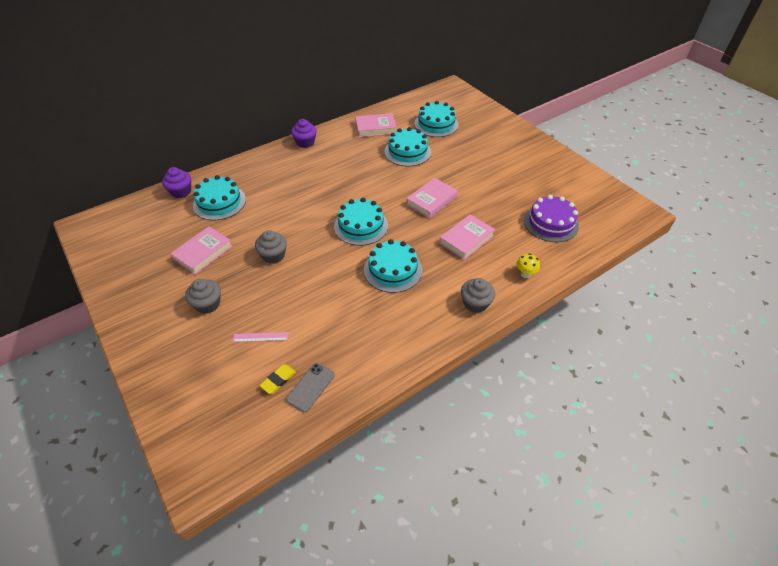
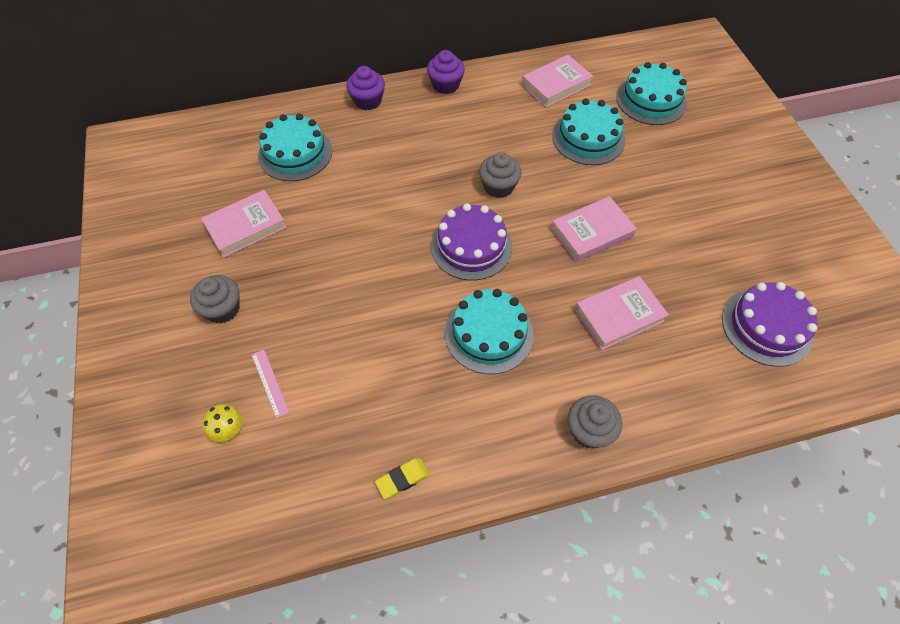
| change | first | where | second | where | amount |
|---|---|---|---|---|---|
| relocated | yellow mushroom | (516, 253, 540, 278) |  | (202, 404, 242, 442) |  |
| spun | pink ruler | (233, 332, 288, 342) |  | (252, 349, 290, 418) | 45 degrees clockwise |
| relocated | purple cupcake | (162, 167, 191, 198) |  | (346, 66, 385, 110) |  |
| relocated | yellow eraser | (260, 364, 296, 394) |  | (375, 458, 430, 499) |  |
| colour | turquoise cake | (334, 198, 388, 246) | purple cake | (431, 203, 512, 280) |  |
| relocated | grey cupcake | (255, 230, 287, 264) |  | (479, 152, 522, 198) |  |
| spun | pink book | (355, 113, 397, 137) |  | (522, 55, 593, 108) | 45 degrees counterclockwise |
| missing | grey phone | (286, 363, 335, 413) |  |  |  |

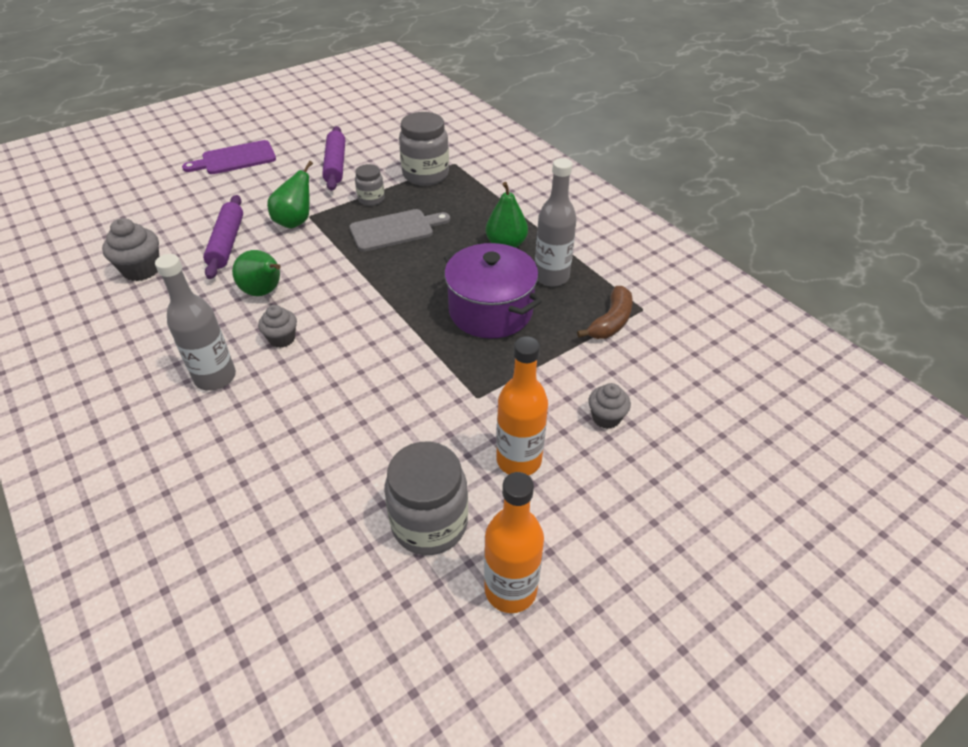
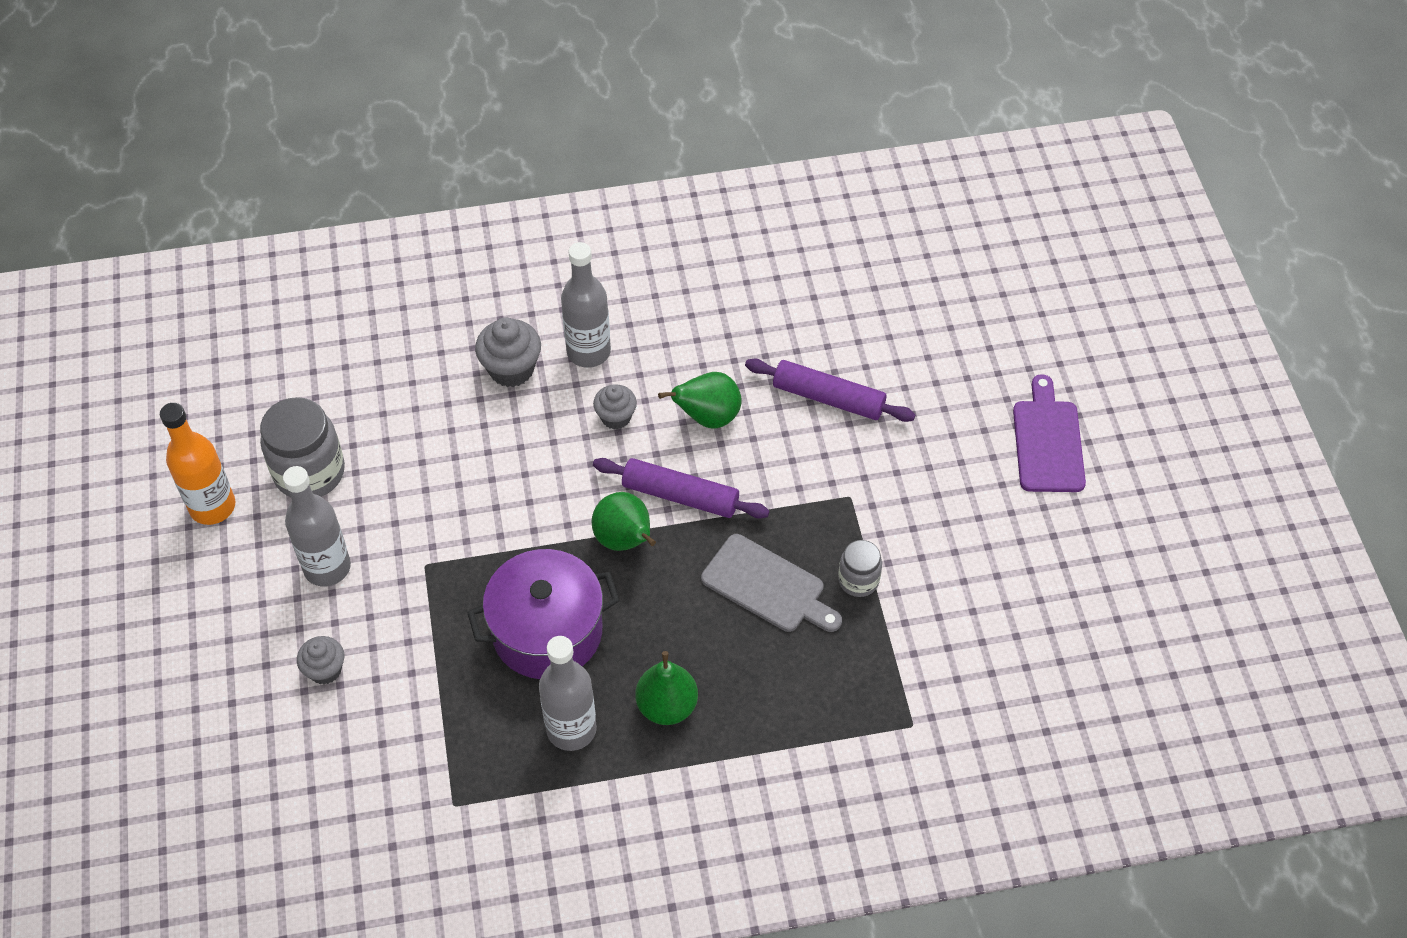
| change | first | where | second | where | amount |
|---|---|---|---|---|---|
| colour | orange bottle | (496, 336, 548, 475) | grey bottle | (283, 466, 351, 587) |  |
| relocated | grey cupcake | (102, 218, 159, 281) |  | (475, 318, 541, 387) |  |
| relocated | green pear | (267, 161, 313, 229) |  | (592, 492, 656, 551) |  |
| relocated | purple rolling pin | (322, 126, 345, 191) |  | (593, 458, 769, 519) |  |
| spun | grey cutting board | (349, 209, 450, 252) |  | (701, 534, 842, 632) | 60 degrees counterclockwise |
| missing | grey jar | (399, 112, 449, 186) |  |  |  |
| missing | brown banana | (577, 286, 633, 339) |  |  |  |

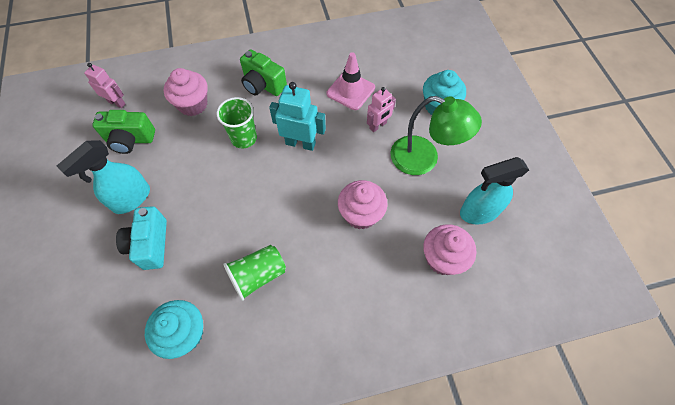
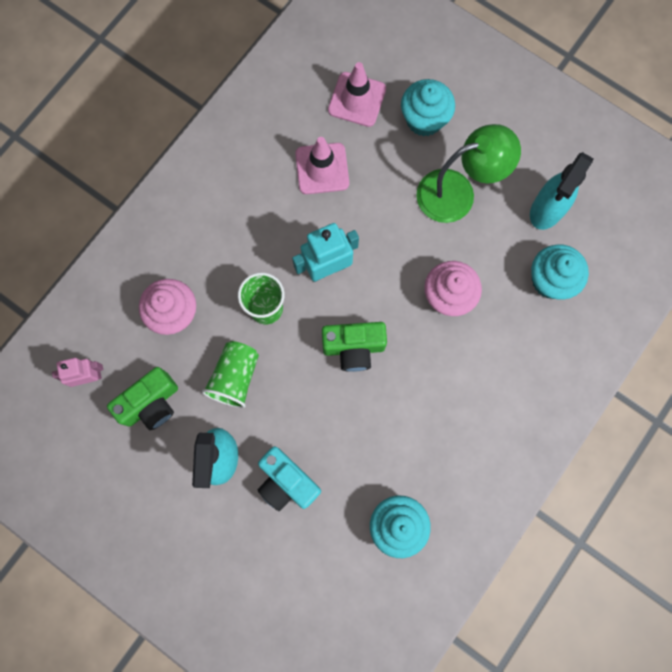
| change | first | where | second | where | amount |
|---|---|---|---|---|---|
| relocated | green cup | (223, 245, 286, 301) |  | (202, 341, 259, 408) |  |
| relocated | green camera | (240, 49, 287, 96) |  | (322, 322, 387, 372) |  |
| appeared |  |  | pink traffic cone | (328, 62, 386, 127) |  |
| colour | pink cupcake | (423, 224, 476, 275) | turquoise cupcake | (531, 244, 589, 300) |  |
| missing | pink robot | (367, 87, 396, 132) |  |  |  |

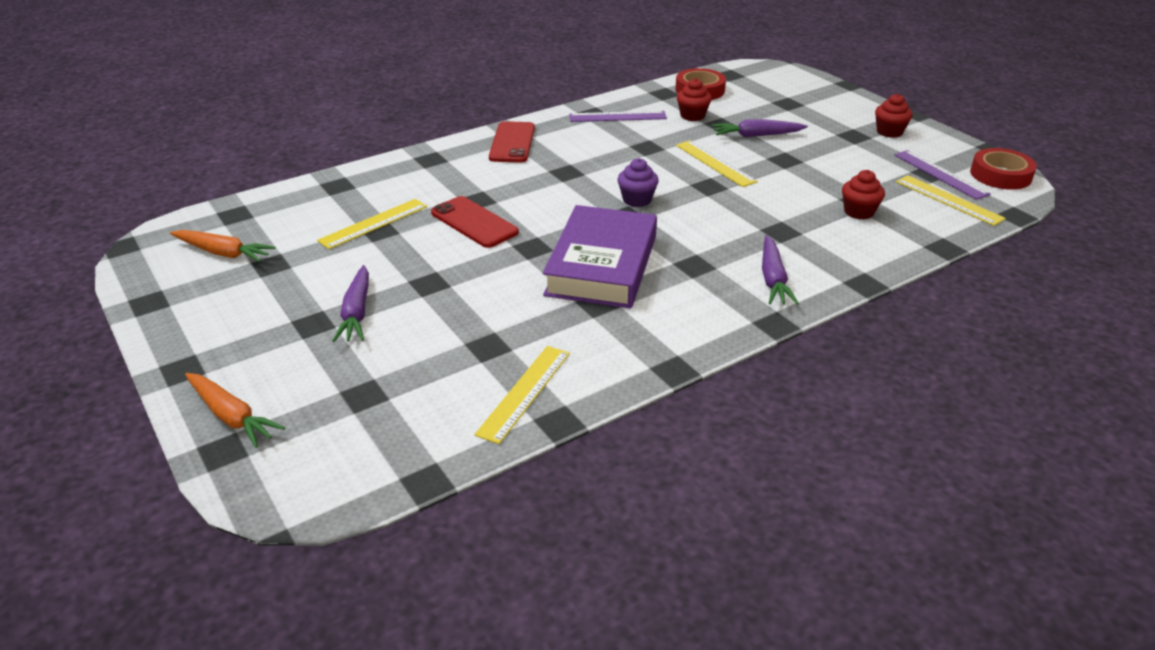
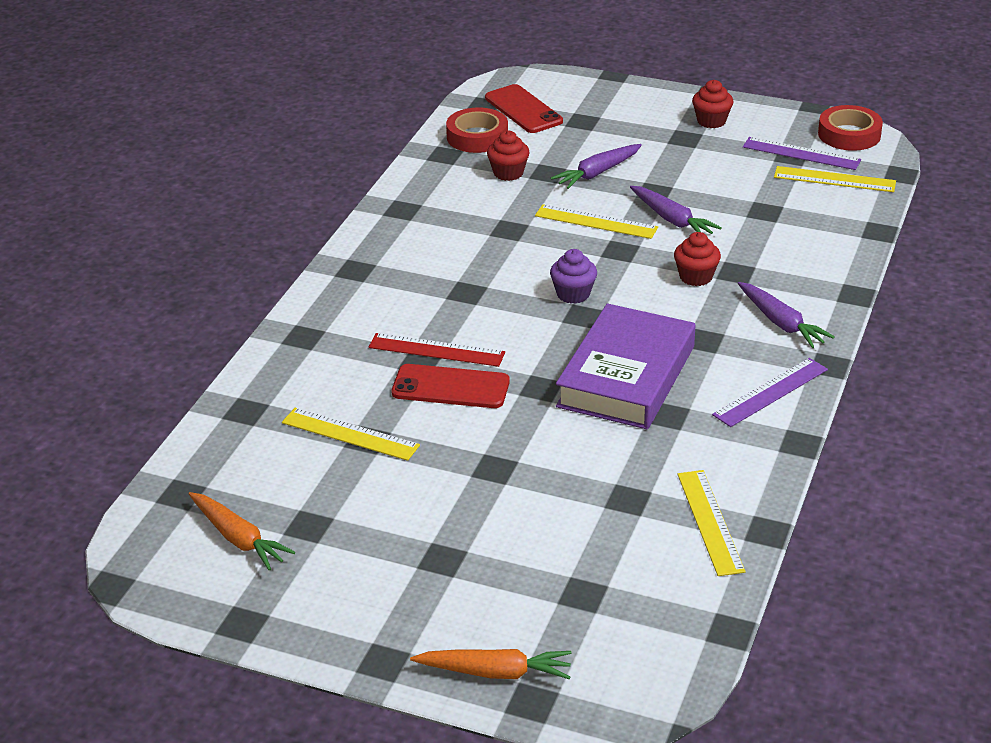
| change | first | where | second | where | amount |
|---|---|---|---|---|---|
| spun | orange carrot | (170, 230, 276, 262) |  | (189, 492, 295, 570) | 60 degrees clockwise |
| spun | yellow ruler | (317, 199, 427, 249) |  | (282, 408, 420, 461) | 75 degrees counterclockwise |
| appeared |  |  | red ruler | (369, 333, 505, 367) |  |
| relocated | red phone | (489, 121, 535, 163) |  | (485, 84, 563, 133) |  |
| spun | purple book | (543, 205, 657, 308) |  | (556, 303, 696, 429) | 45 degrees clockwise |
| relocated | purple carrot | (332, 265, 369, 342) |  | (630, 186, 722, 234) |  |
| relocated | red cupcake | (842, 170, 885, 220) |  | (674, 232, 721, 286) |  |
| relocated | purple ruler | (569, 111, 667, 122) |  | (712, 358, 828, 427) |  |

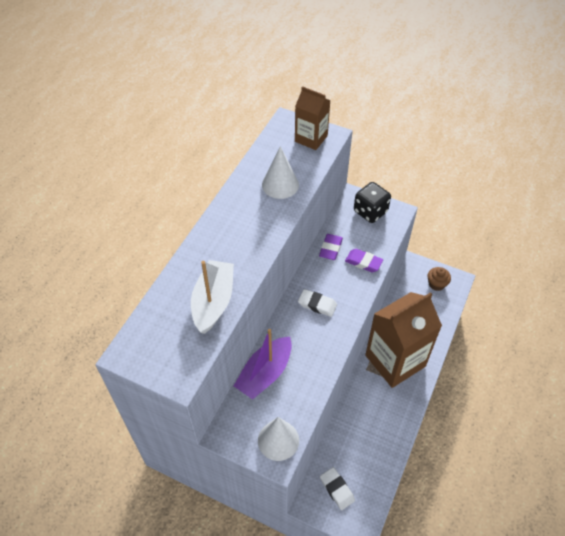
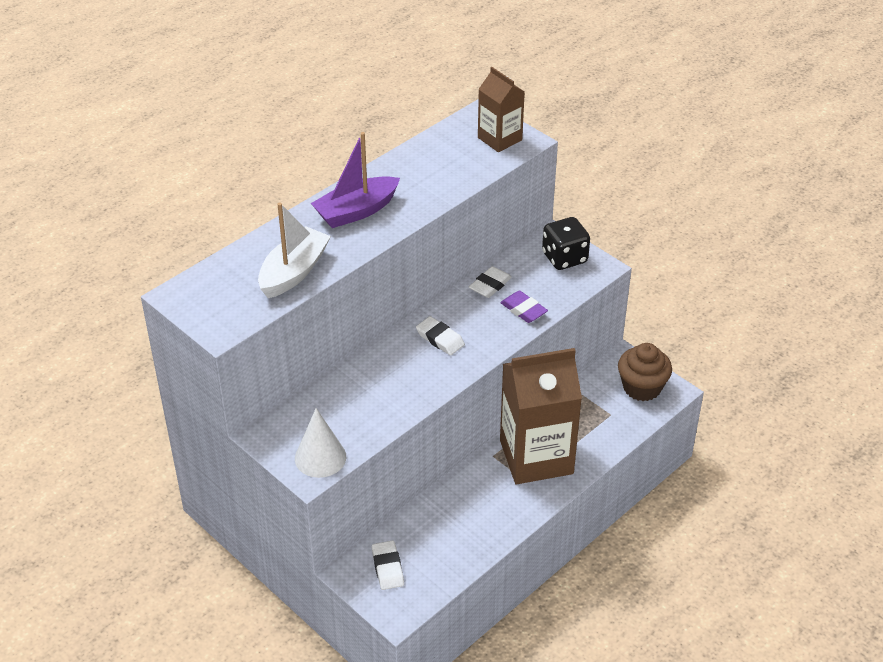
| change | first | where | second | where | amount |
|---|---|---|---|---|---|
| relocated | purple boat | (234, 329, 292, 400) |  | (311, 132, 400, 228) |  |
| colour | purple eraser | (319, 234, 343, 260) | white eraser | (469, 266, 512, 298) |  |
| size | brown cupcake | (427, 267, 451, 291) |  | (618, 343, 672, 401) | x1.61 |
| missing | white cone | (262, 146, 299, 199) |  |  |  |

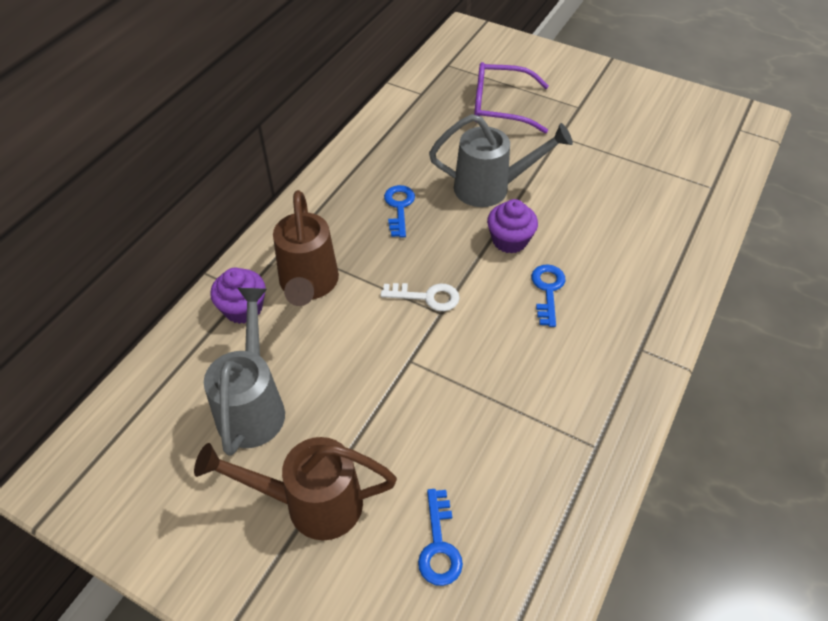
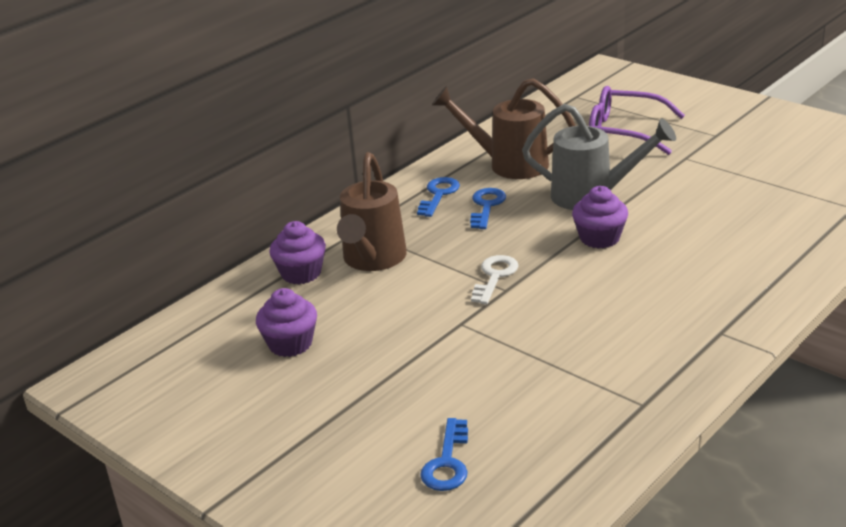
| change | first | where | second | where | amount |
|---|---|---|---|---|---|
| exchanged | grey watering can | (204, 288, 285, 456) | purple cupcake | (256, 288, 317, 357) |  |
| relocated | blue key | (531, 264, 566, 327) |  | (417, 177, 460, 217) |  |
| relocated | brown watering can | (194, 437, 397, 540) |  | (432, 78, 576, 179) |  |
| spun | white key | (381, 283, 460, 311) |  | (471, 255, 518, 304) | 90 degrees counterclockwise |

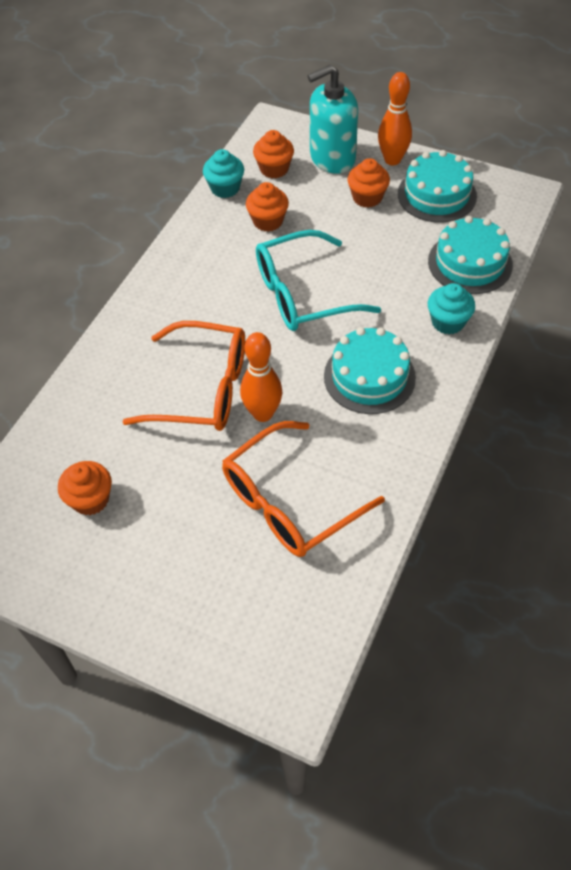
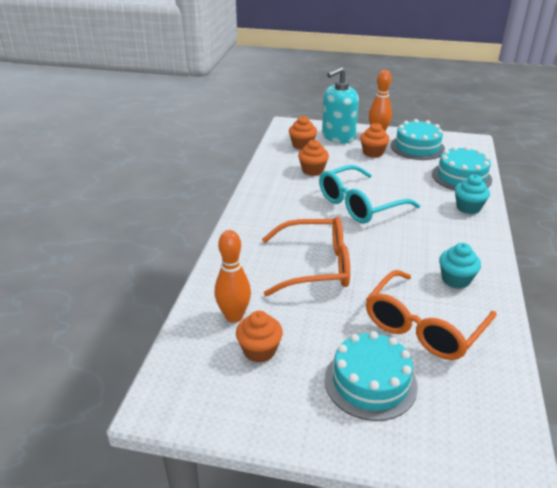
| change | first | where | second | where | amount |
|---|---|---|---|---|---|
| relocated | orange bowling pin | (240, 332, 282, 422) |  | (215, 230, 251, 323) |  |
| relocated | turquoise cake | (324, 327, 416, 414) |  | (325, 331, 418, 421) |  |
| relocated | turquoise cupcake | (203, 149, 244, 198) |  | (439, 243, 481, 289) |  |

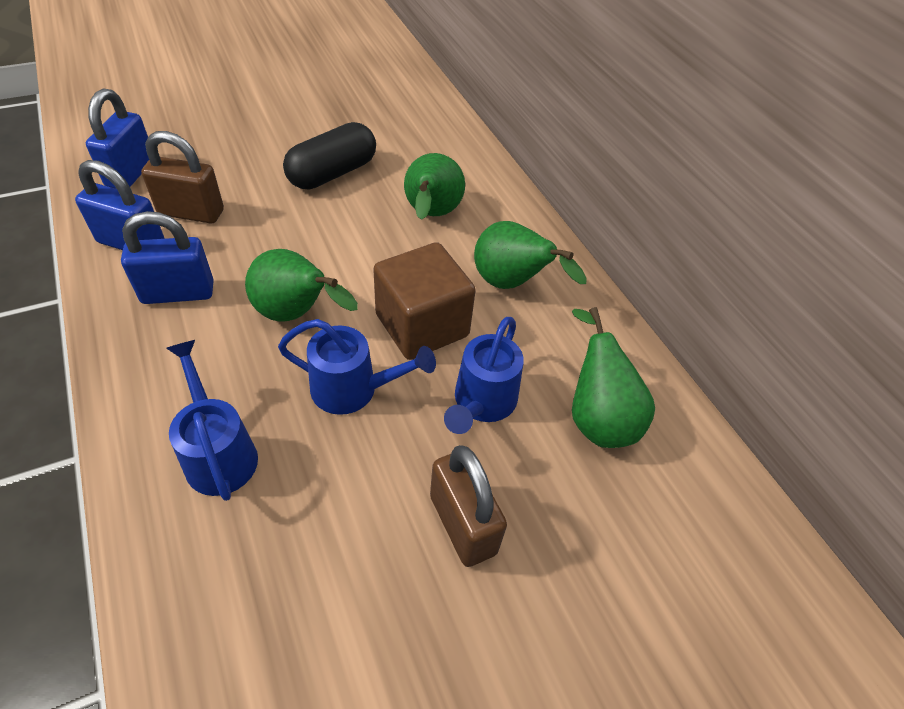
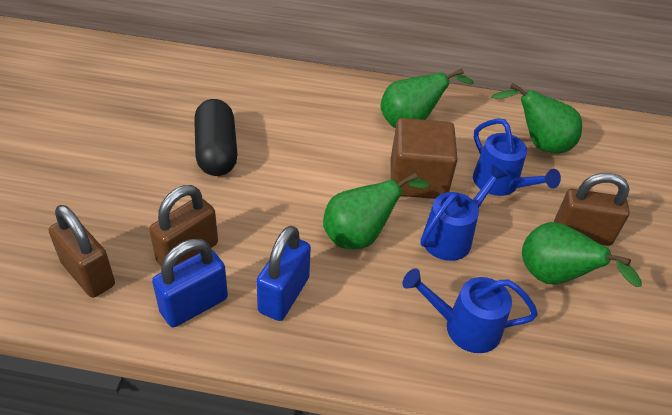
| change | first | where | second | where | amount |
|---|---|---|---|---|---|
| colour | blue padlock | (86, 89, 149, 189) | brown padlock | (49, 205, 115, 298) |  |
| relocated | green pear | (404, 153, 465, 220) |  | (522, 222, 642, 287) |  |

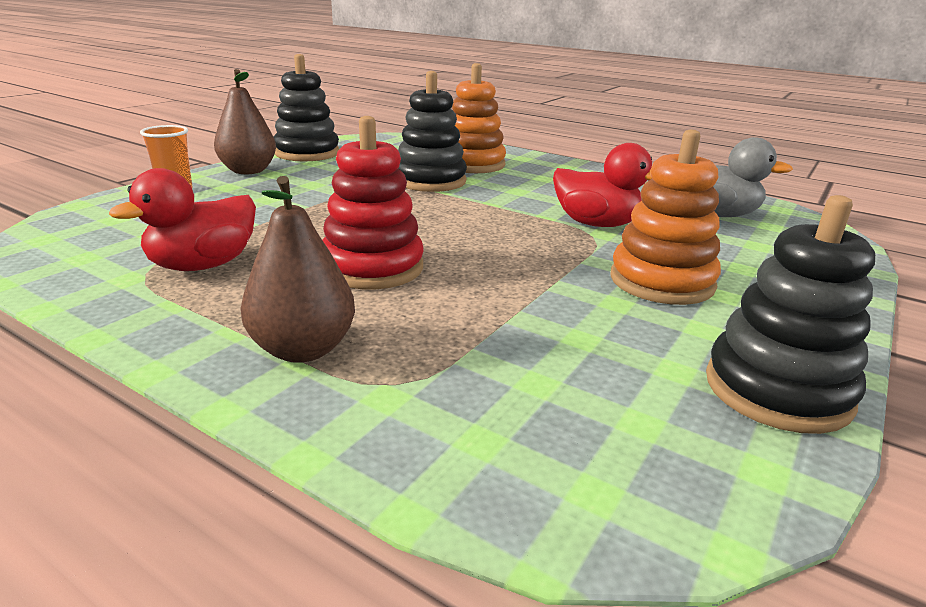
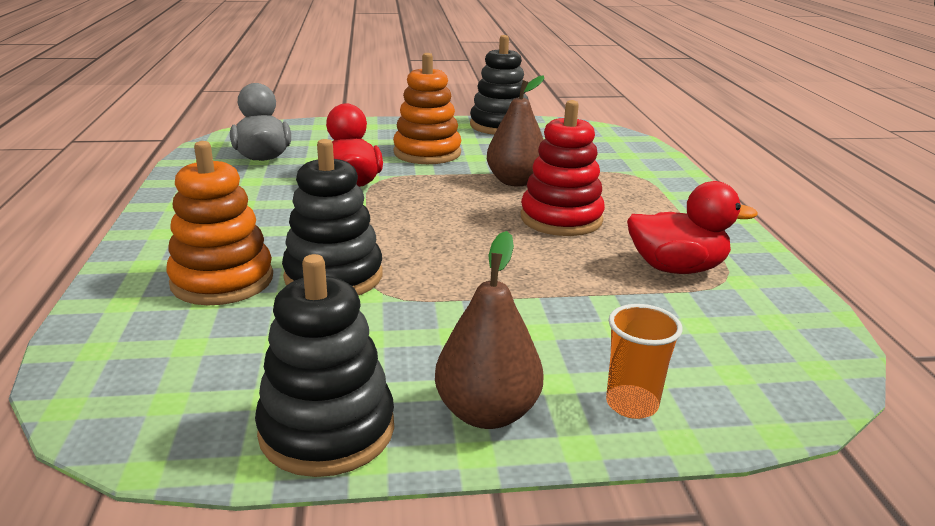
| change | first | where | second | where | amount |
|---|---|---|---|---|---|
| relocated | brown pear | (241, 176, 355, 363) |  | (487, 75, 545, 186) |  |

